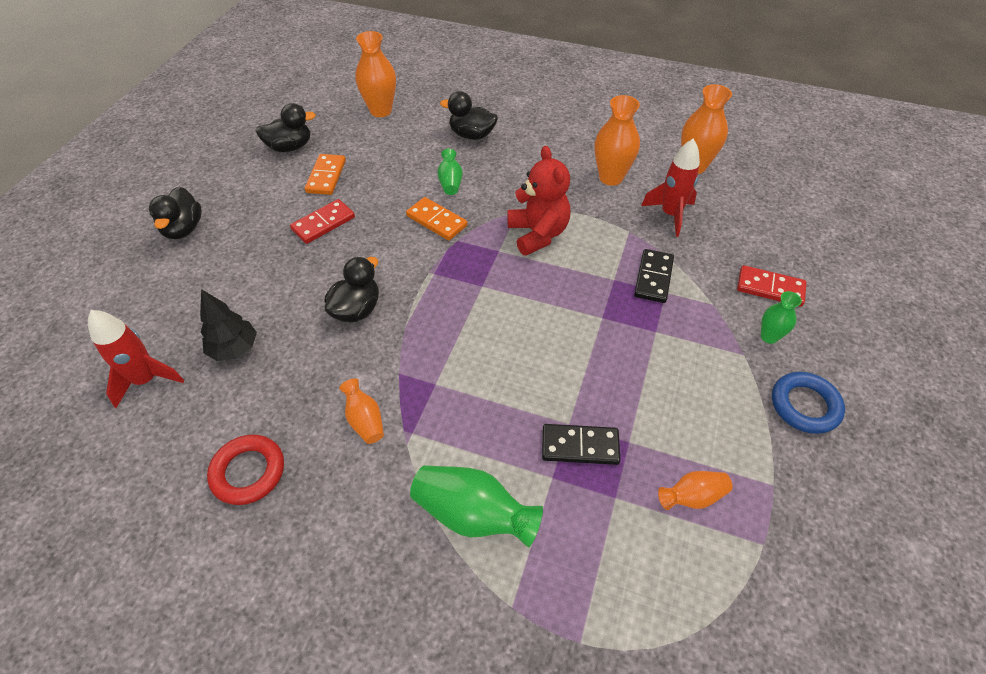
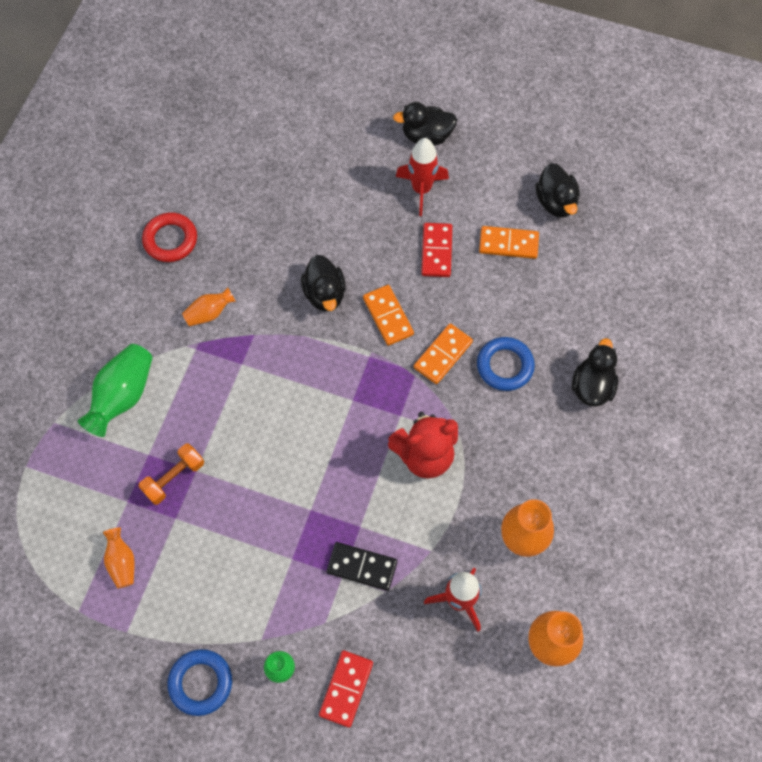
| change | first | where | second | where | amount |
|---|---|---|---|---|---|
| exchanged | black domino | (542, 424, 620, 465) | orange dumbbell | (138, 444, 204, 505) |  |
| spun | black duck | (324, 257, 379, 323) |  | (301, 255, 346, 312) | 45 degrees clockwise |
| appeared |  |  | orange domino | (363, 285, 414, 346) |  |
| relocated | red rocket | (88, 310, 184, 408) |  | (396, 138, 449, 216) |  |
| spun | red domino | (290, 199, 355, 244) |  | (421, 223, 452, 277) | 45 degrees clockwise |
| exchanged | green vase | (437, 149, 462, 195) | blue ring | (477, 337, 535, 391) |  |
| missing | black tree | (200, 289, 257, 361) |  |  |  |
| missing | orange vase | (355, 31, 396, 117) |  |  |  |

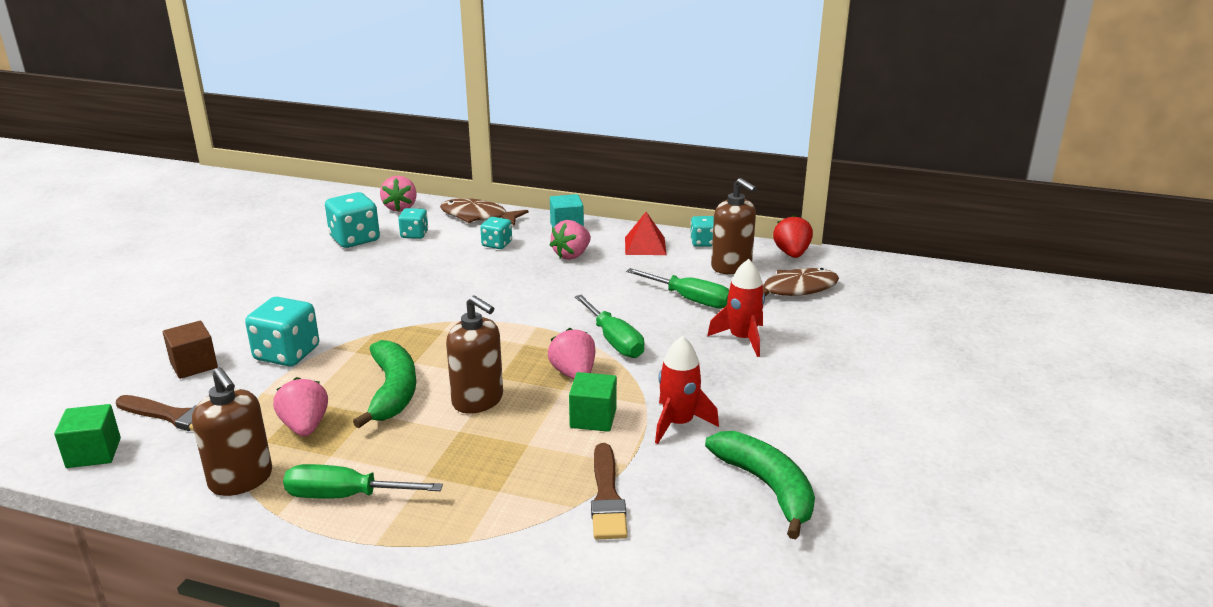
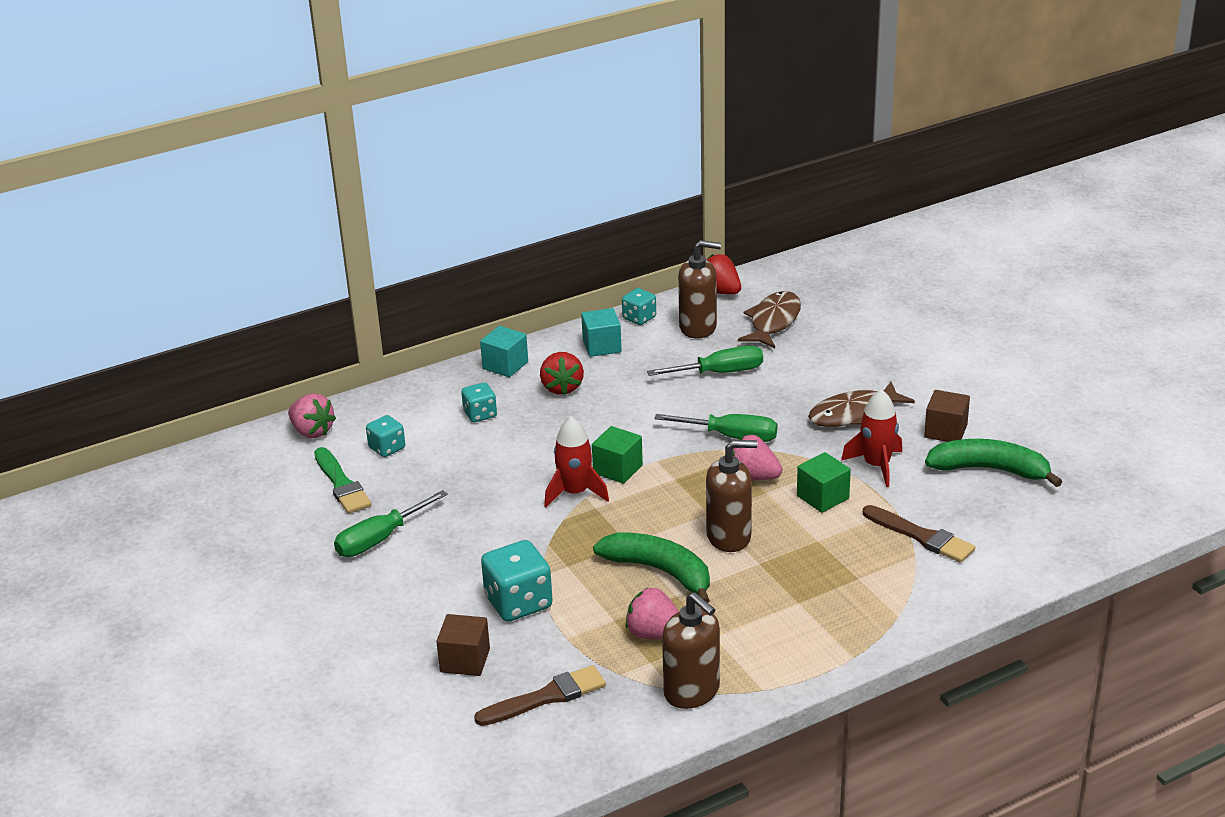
| change | first | where | second | where | amount |
|---|---|---|---|---|---|
| exchanged | turquoise dice | (325, 192, 380, 248) | green brush | (314, 447, 371, 514) |  |
| relocated | green screwdriver | (283, 464, 443, 499) |  | (334, 490, 448, 557) |  |
| colour | pink strawberry | (550, 220, 591, 260) | red strawberry | (540, 352, 584, 395) |  |
| relocated | red rocket | (707, 259, 765, 357) |  | (544, 417, 609, 507) |  |
| exchanged | red pyramid | (625, 212, 666, 255) | turquoise cube | (581, 308, 622, 357) |  |
| relocated | green cube | (54, 404, 121, 468) |  | (592, 426, 643, 484) |  |
| spun | brown soap dispenser | (192, 367, 272, 496) |  | (662, 592, 720, 709) | 45 degrees clockwise |
| relocated | brown fish | (440, 198, 528, 226) |  | (808, 382, 915, 427) |  |
| appeared |  |  | brown cube | (924, 390, 970, 442) |  |

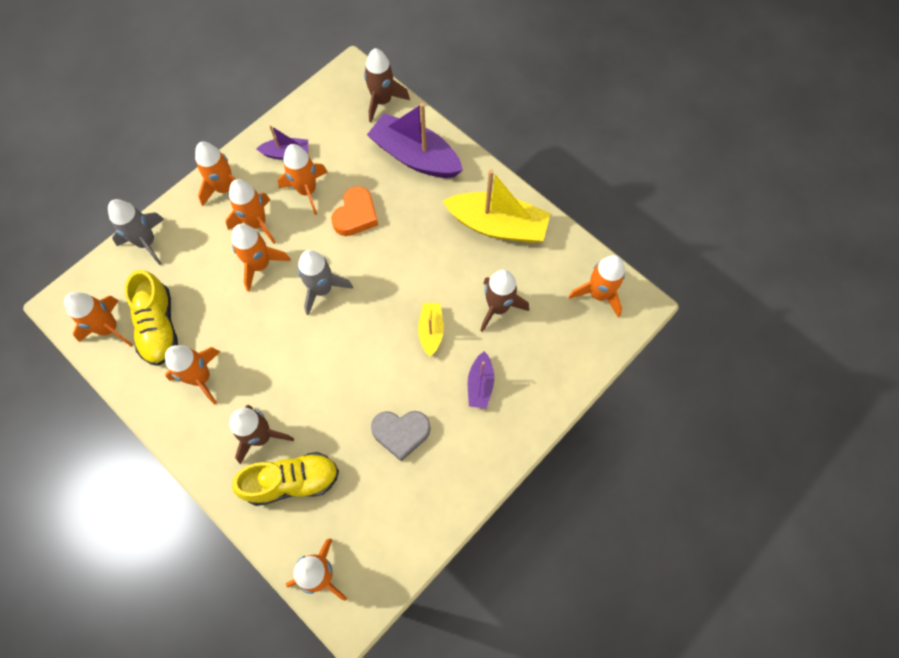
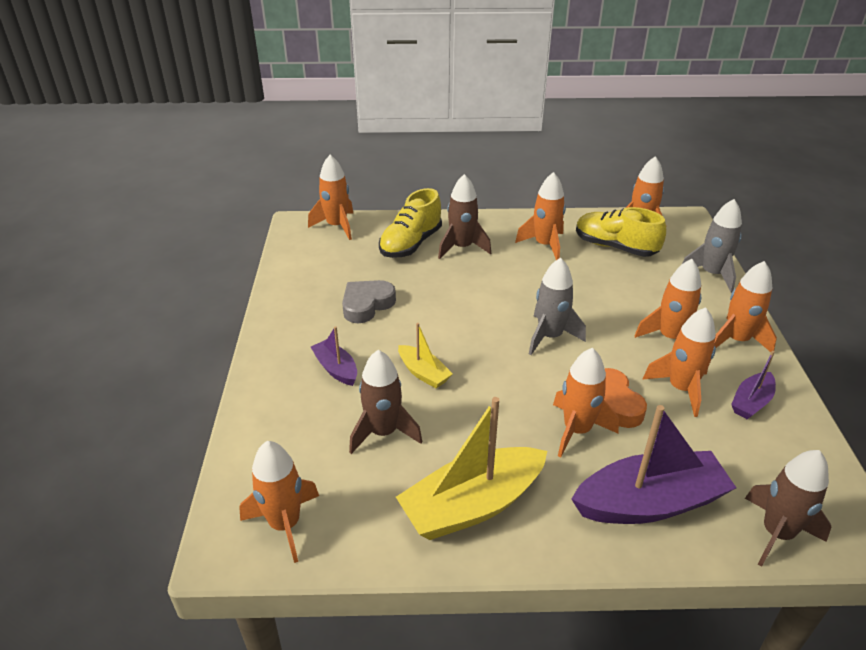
| change | first | where | second | where | amount |
|---|---|---|---|---|---|
| relocated | orange rocket | (231, 224, 291, 292) |  | (553, 348, 619, 457) |  |

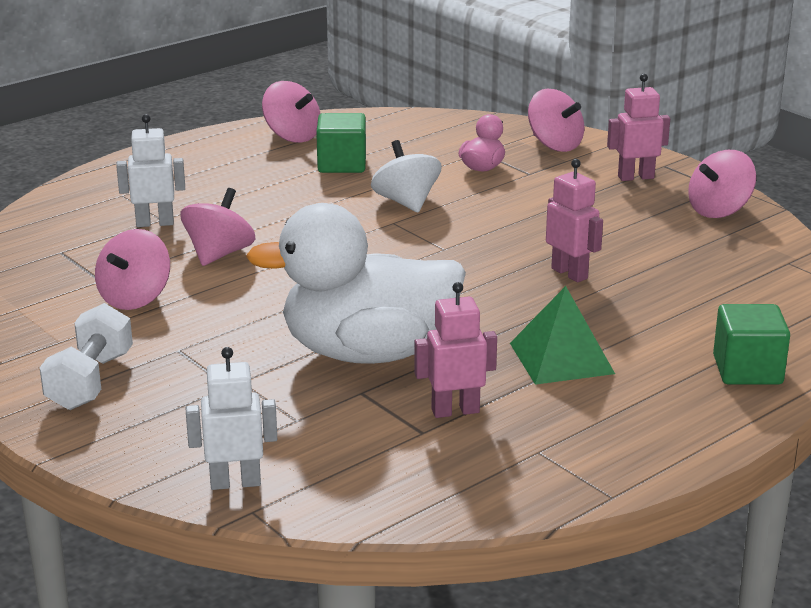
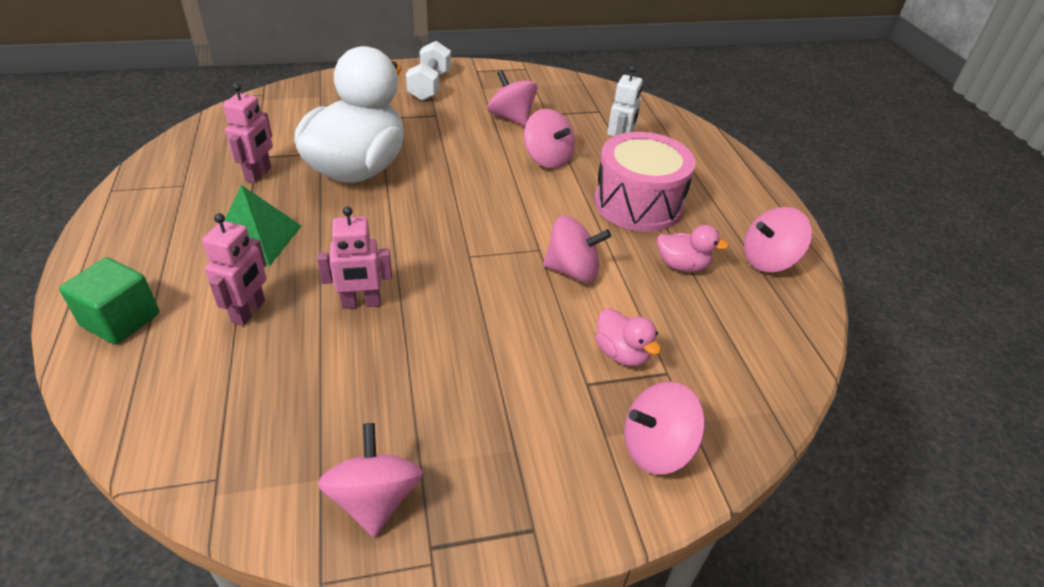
| change | first | where | second | where | amount |
|---|---|---|---|---|---|
| relocated | pink robot | (607, 74, 670, 181) |  | (202, 213, 267, 326) |  |
| spun | white dumbbell | (39, 303, 133, 410) |  | (406, 41, 451, 101) | 60 degrees clockwise |
| colour | white spinning top | (371, 140, 442, 212) | pink spinning top | (543, 216, 611, 283) |  |
| appeared |  |  | pink drum | (594, 132, 696, 232) |  |
| exchanged | green cube | (316, 113, 366, 173) | pink duck | (657, 225, 729, 272) |  |
| missing | white robot | (186, 347, 277, 490) |  |  |  |

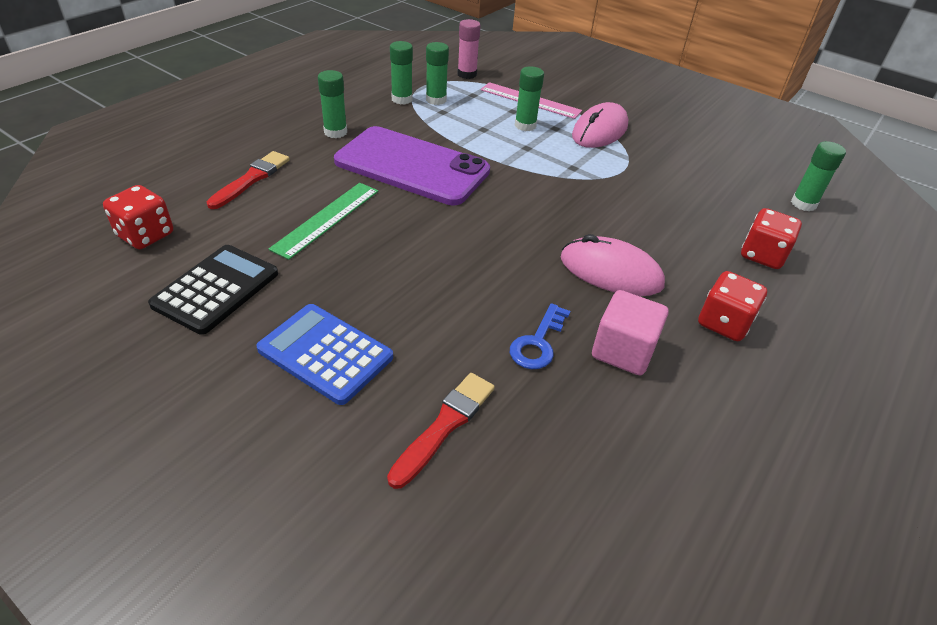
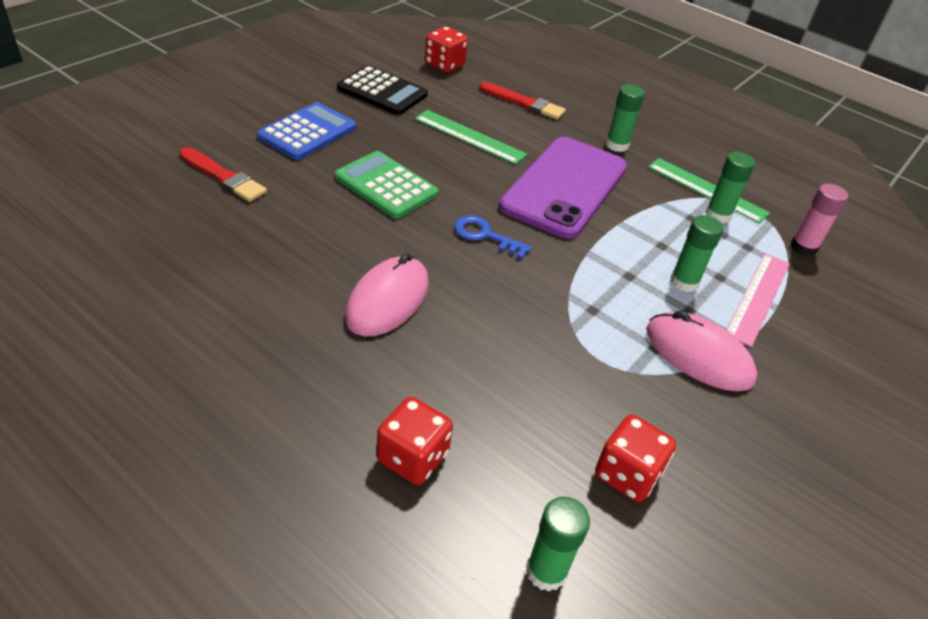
| change | first | where | second | where | amount |
|---|---|---|---|---|---|
| appeared |  |  | green calculator | (335, 151, 439, 219) |  |
| relocated | blue key | (510, 303, 570, 369) |  | (454, 215, 532, 259) |  |
| relocated | red dice | (698, 271, 767, 341) |  | (595, 414, 676, 502) |  |
| exchanged | green glue stick | (390, 41, 413, 105) | green ruler | (648, 158, 770, 224) |  |
| missing | pink cube | (592, 290, 669, 375) |  |  |  |

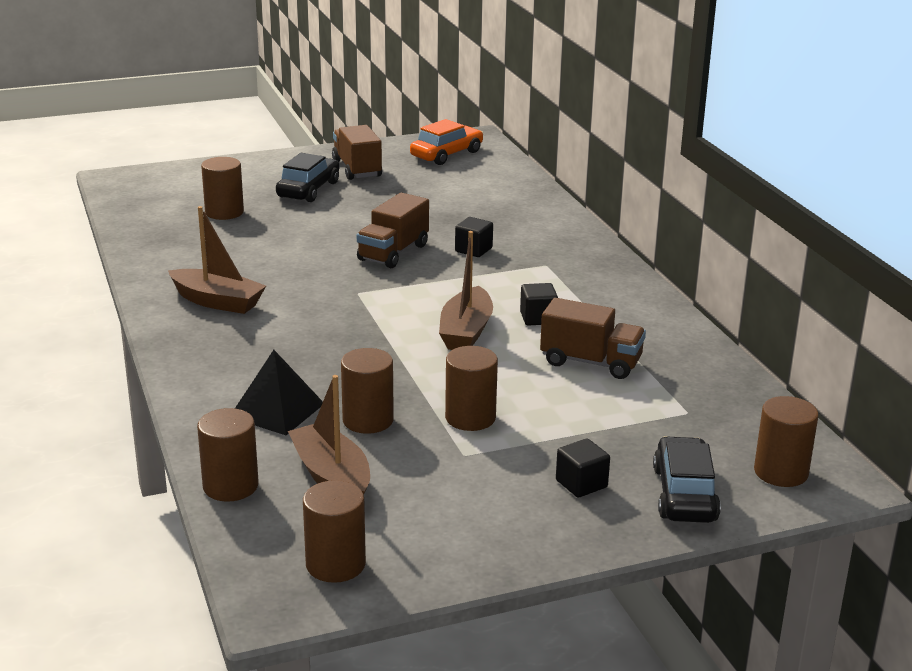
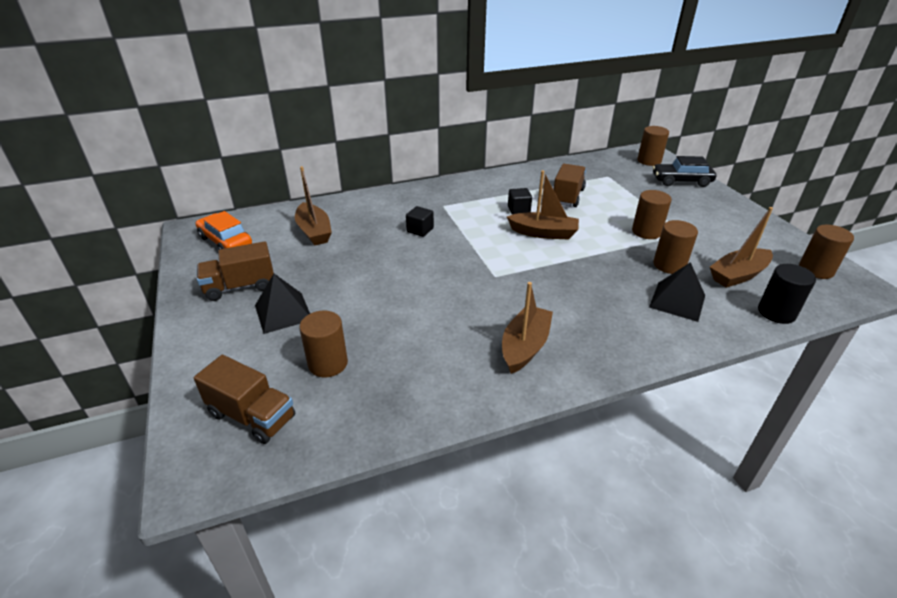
| change | first | where | second | where | amount |
|---|---|---|---|---|---|
| relocated | brown truck | (357, 193, 429, 268) |  | (194, 355, 295, 444) |  |
| exchanged | black car | (276, 153, 339, 202) | black pyramid | (255, 274, 310, 334) |  |
| appeared |  |  | brown boat | (295, 166, 332, 246) |  |
| colour | brown cylinder | (197, 408, 259, 502) | black cylinder | (758, 264, 816, 324) |  |
| missing | black cube | (556, 439, 610, 497) |  |  |  |

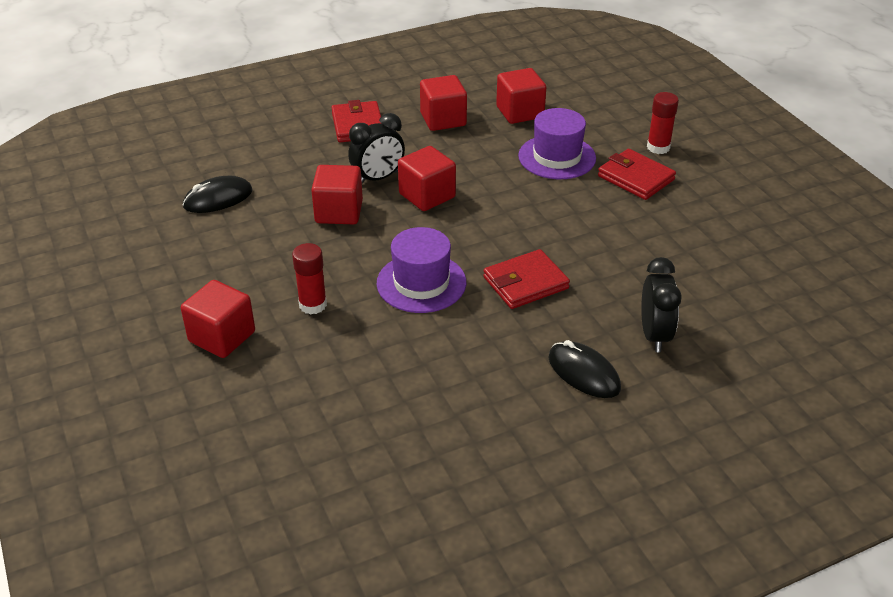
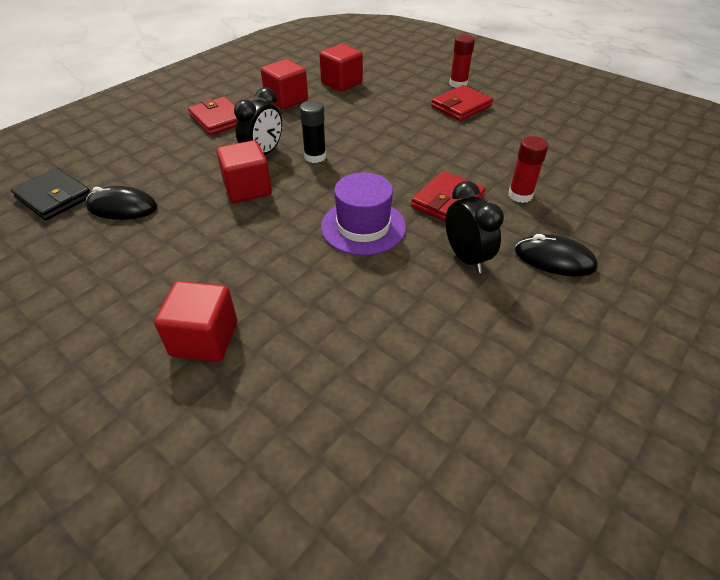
| change | first | where | second | where | amount |
|---|---|---|---|---|---|
| appeared |  |  | black wallet | (11, 168, 90, 220) |  |
| spun | black mouse | (183, 176, 253, 213) |  | (86, 186, 158, 220) | 60 degrees clockwise |
| exchanged | red cube | (398, 146, 456, 211) | black glue stick | (300, 101, 326, 163) |  |
| spun | red wallet | (598, 149, 676, 200) |  | (431, 85, 493, 121) | 60 degrees counterclockwise |
| relocated | black clock | (641, 257, 682, 352) |  | (445, 181, 504, 273) |  |
| relocated | red glue stick | (292, 243, 327, 314) |  | (508, 136, 549, 203) |  |
| missing | purple hat | (518, 108, 596, 179) |  |  |  |

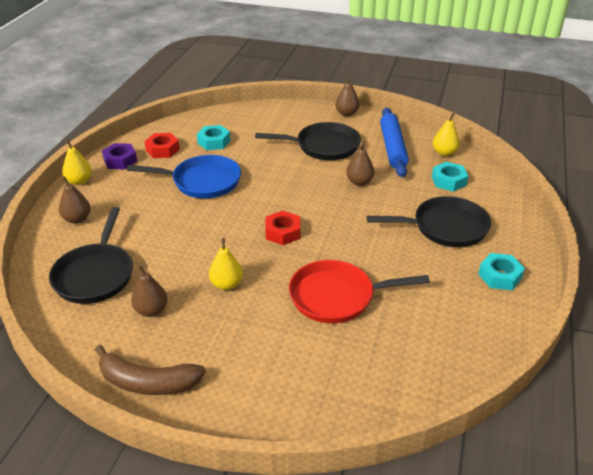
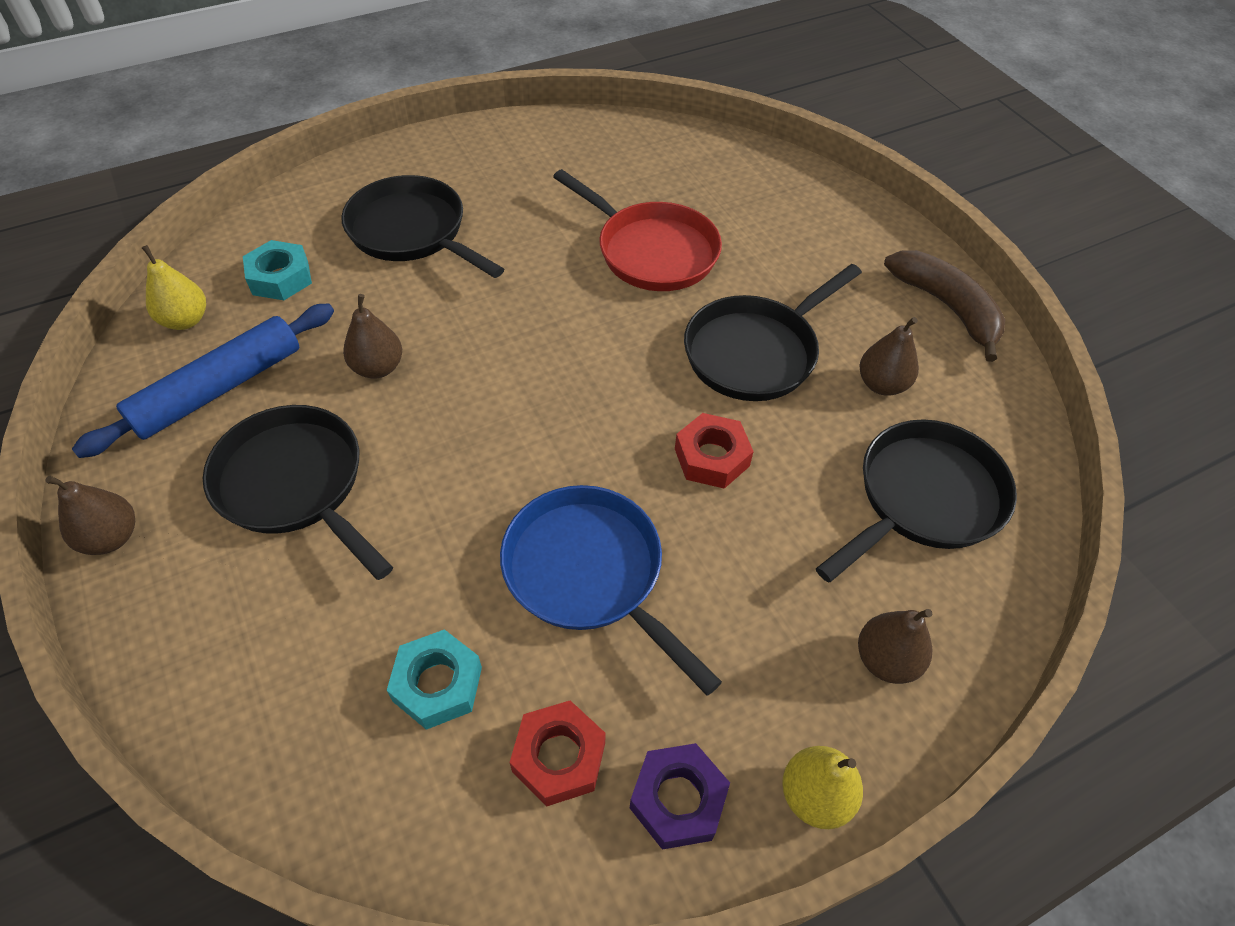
| change | first | where | second | where | amount |
|---|---|---|---|---|---|
| relocated | red nut | (265, 211, 300, 245) |  | (675, 413, 754, 489) |  |
| exchanged | yellow pear | (209, 238, 243, 290) | black pan | (684, 264, 862, 401) |  |
| missing | turquoise nut | (478, 253, 525, 290) |  |  |  |

